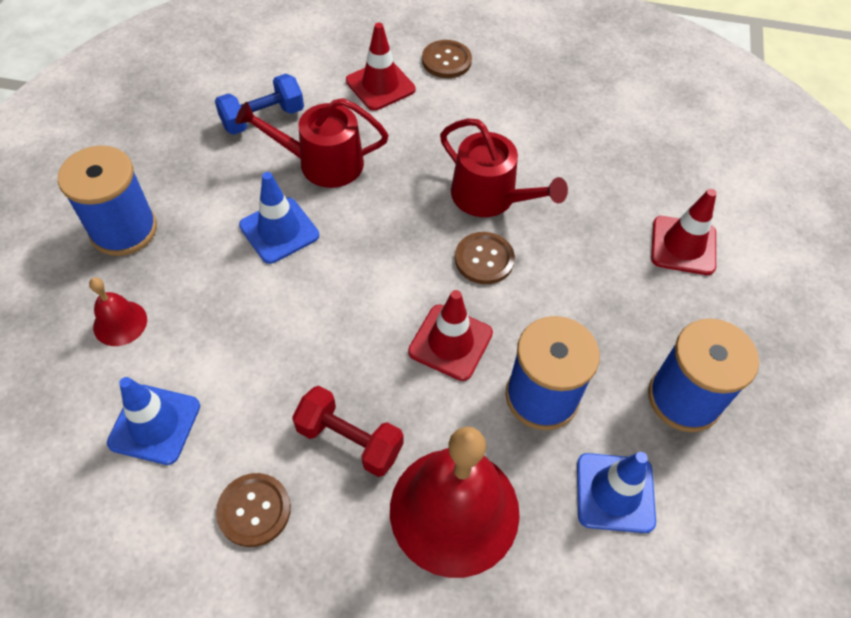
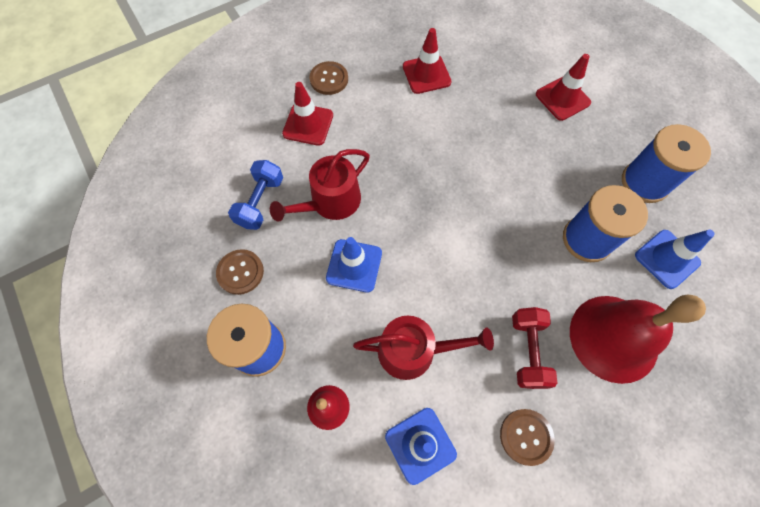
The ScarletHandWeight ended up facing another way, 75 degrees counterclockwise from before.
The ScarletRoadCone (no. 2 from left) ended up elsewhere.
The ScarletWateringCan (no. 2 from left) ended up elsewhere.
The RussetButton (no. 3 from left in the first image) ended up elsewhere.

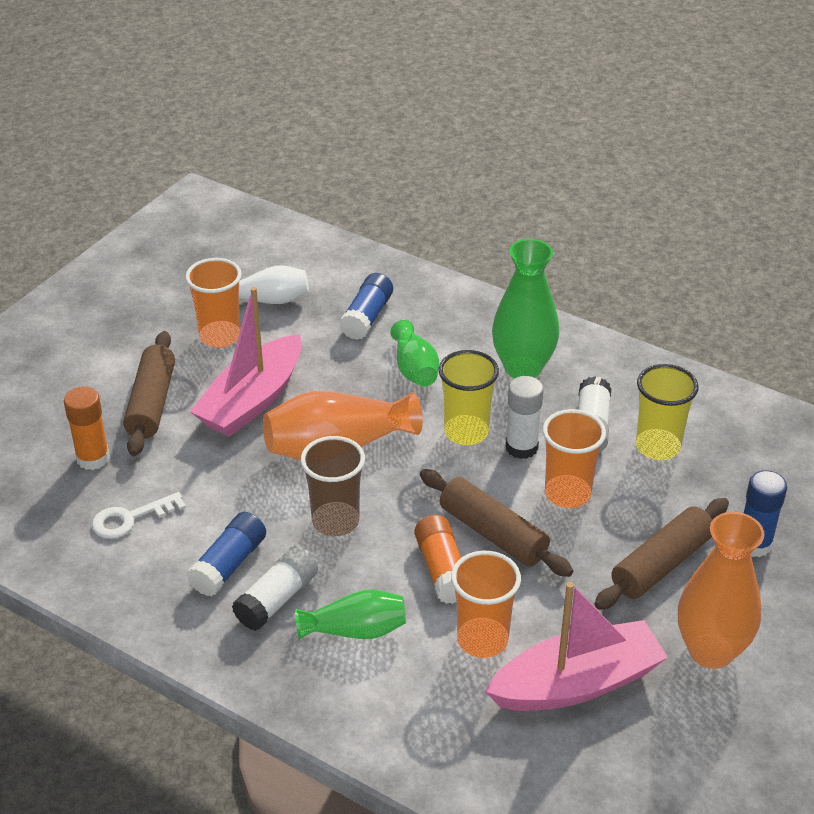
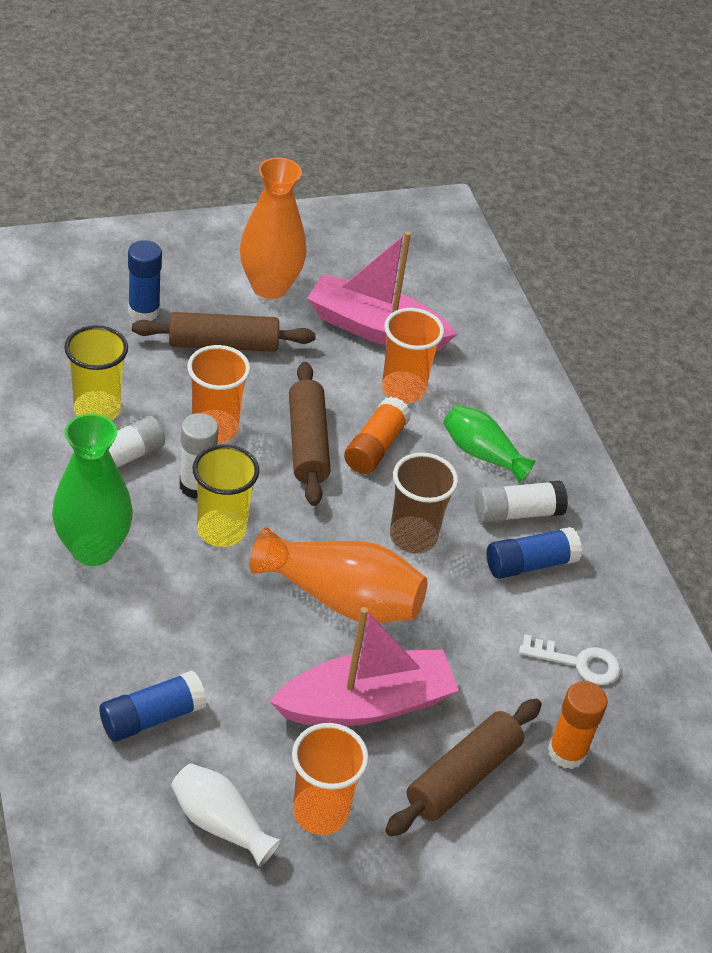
The second view lost the EmeraldTallVase (no. 2 from left).

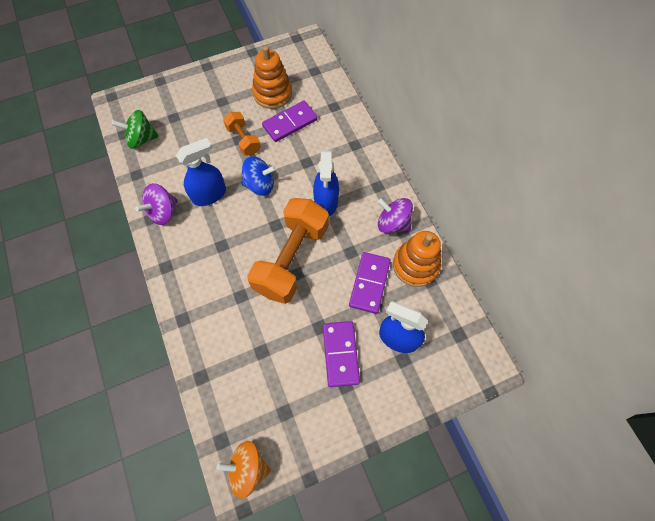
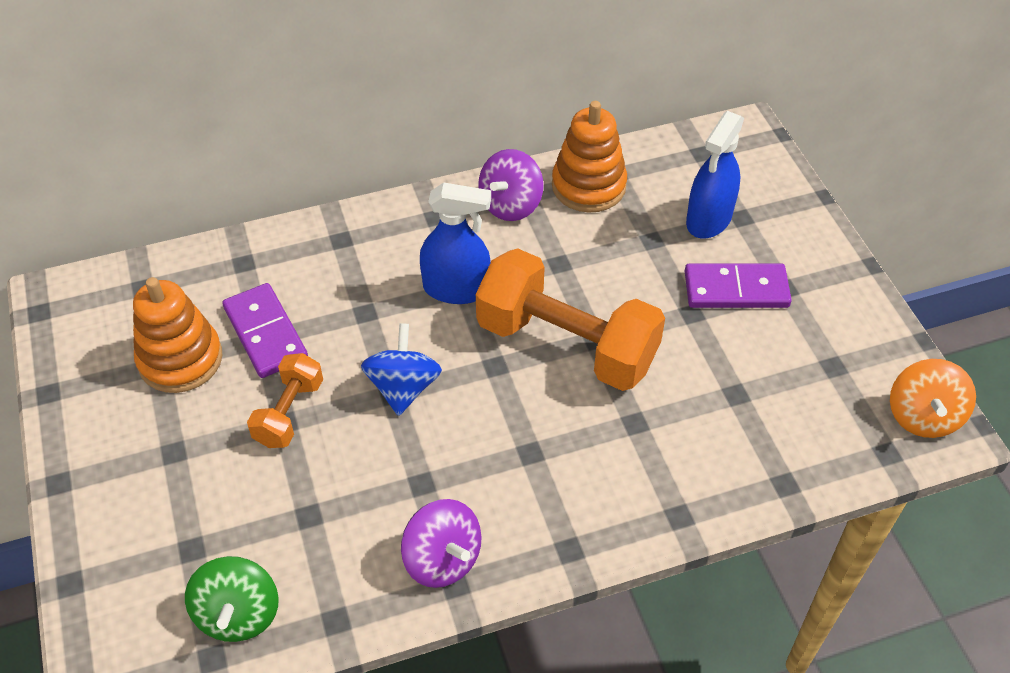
The second view lost the BlueSprayCleaner (no. 1 from left).
The OrangeHandWeight (no. 1 from left) ended up facing another way, 45 degrees counterclockwise from before.
The second view lost the VioletDominoPiece (no. 3 from left).

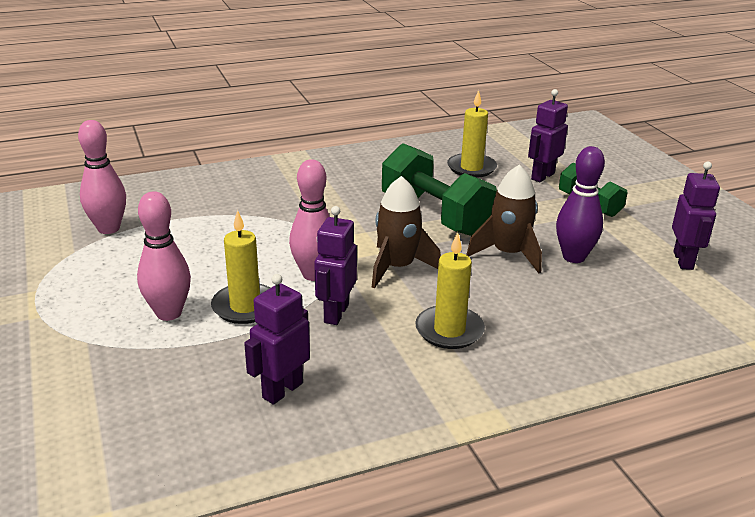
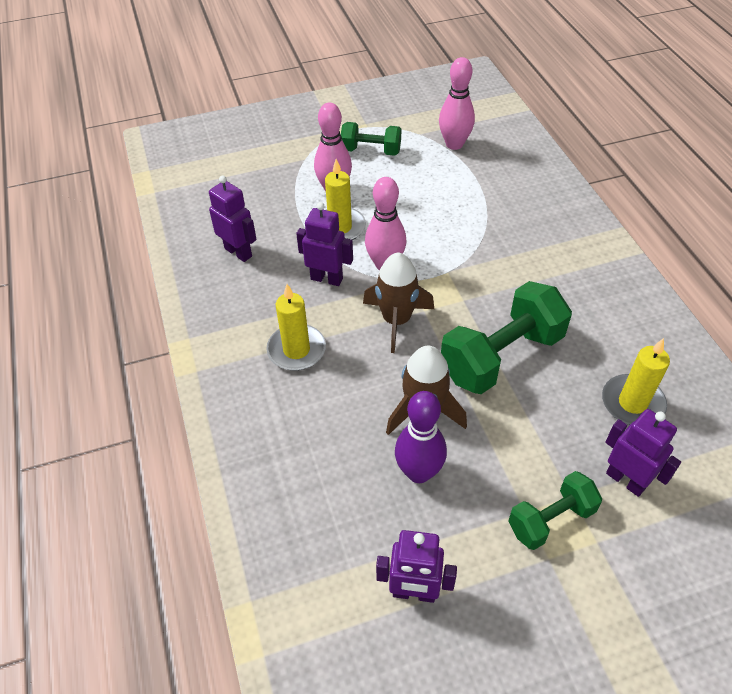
The second view gained the EmeraldHandWeight (no. 1 from left).

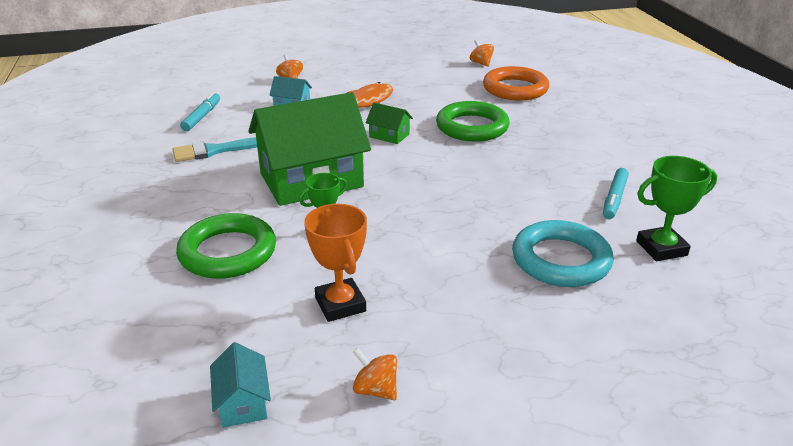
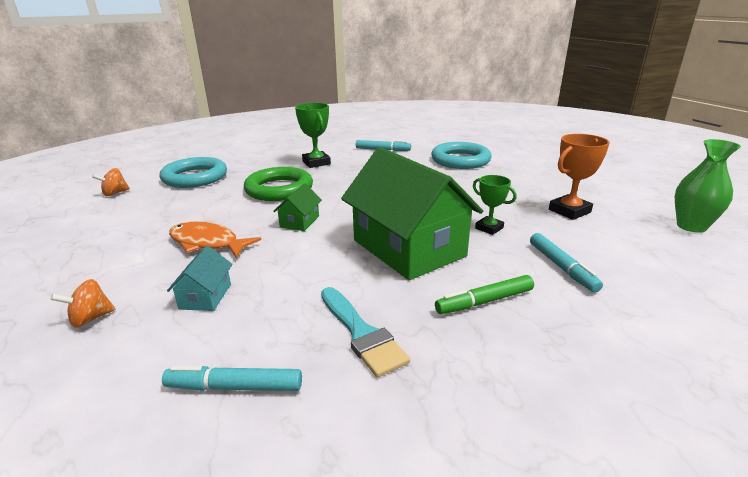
Where the EmeraldRing (no. 1 from left) stood, the AquaMarkerPen (no. 3 from left) came to stand.
Where the AquaToyHouse (no. 1 from left) stood, the EmeraldTallVase came to stand.
The second view lost the OrangeToyTop (no. 2 from left).
What was the OrangeRing turned into the AquaRing (no. 1 from left).
The EmeraldAwardCup (no. 2 from left in the first image) ended up elsewhere.
The second view gained the EmeraldMarkerPen.

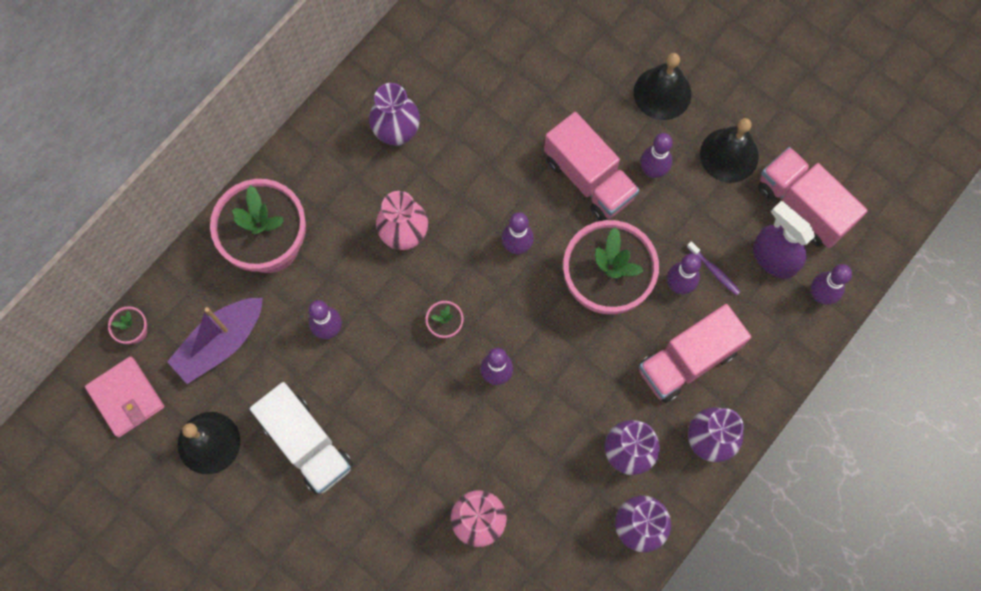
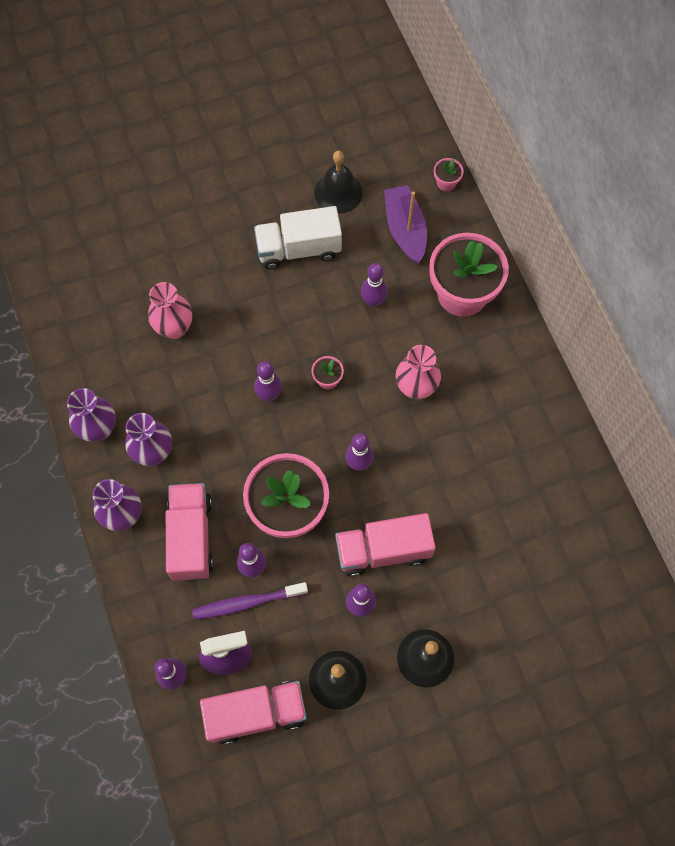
The second view lost the RosyCardWallet.
The second view lost the VioletTallVase (no. 1 from left).
The size of the VioletToothBrush changed by a factor of 1.79.

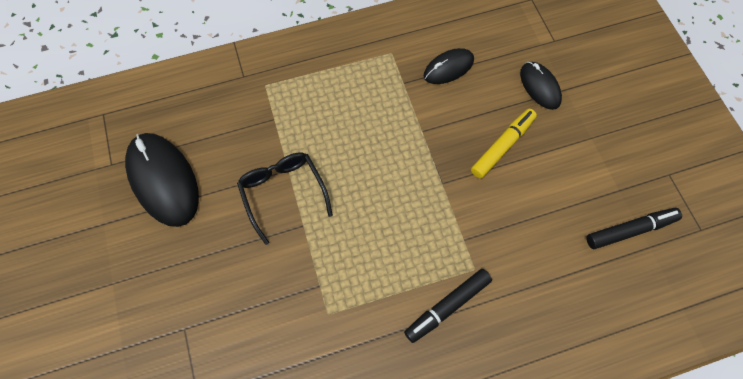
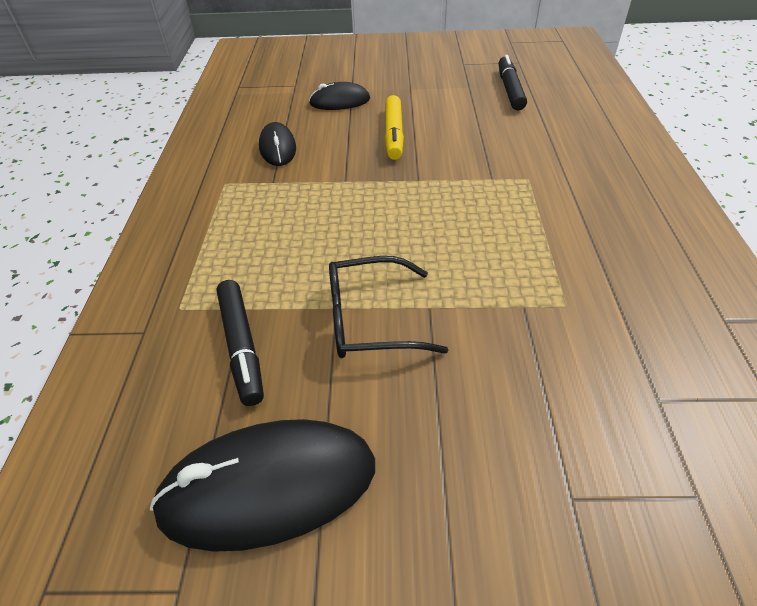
The BlackMarkerPen (no. 1 from left) ended up elsewhere.
The BrightYellowMarkerPen ended up facing another way, 150 degrees counterclockwise from before.

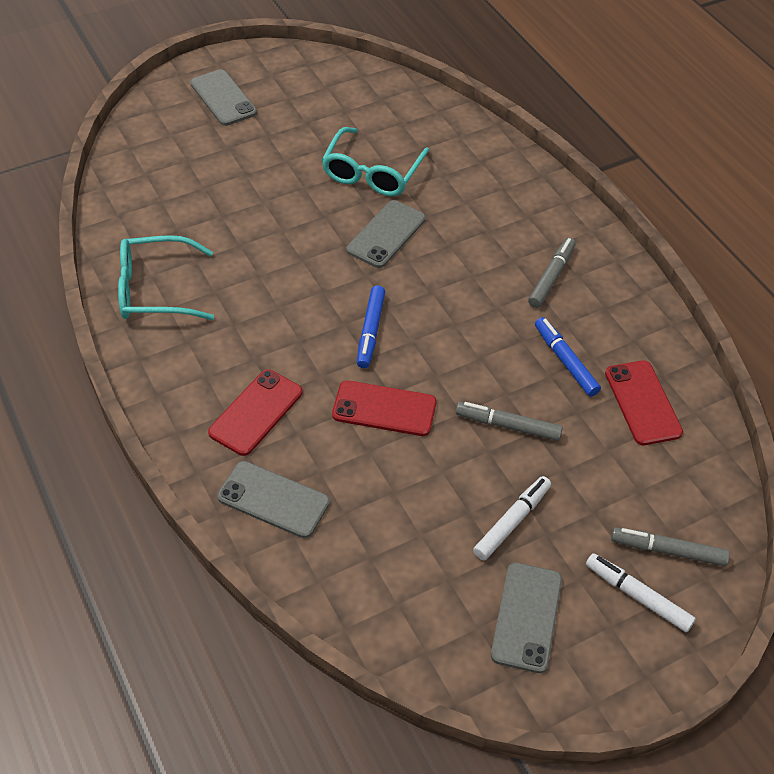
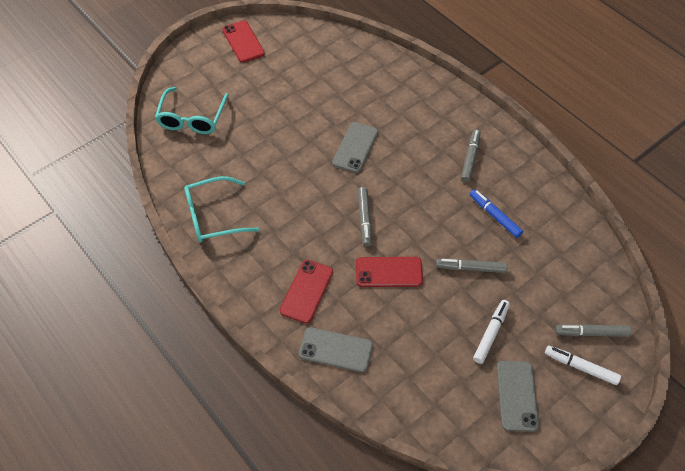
The second view lost the AshGreySmartphone (no. 1 from left).
The AquaEyeglasses (no. 2 from left in the first image) ended up elsewhere.
What was the BlueMarkerPen (no. 1 from left) turned into the AshGreyMarkerPen (no. 1 from left).
The ScarletSmartphone (no. 3 from left in the first image) ended up elsewhere.

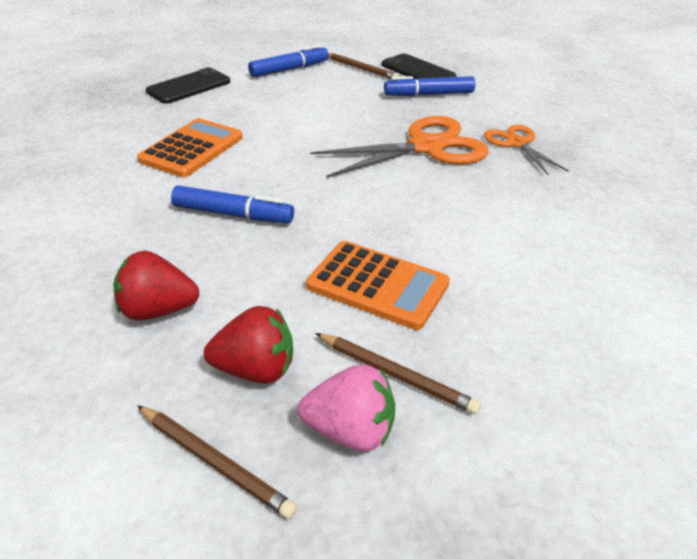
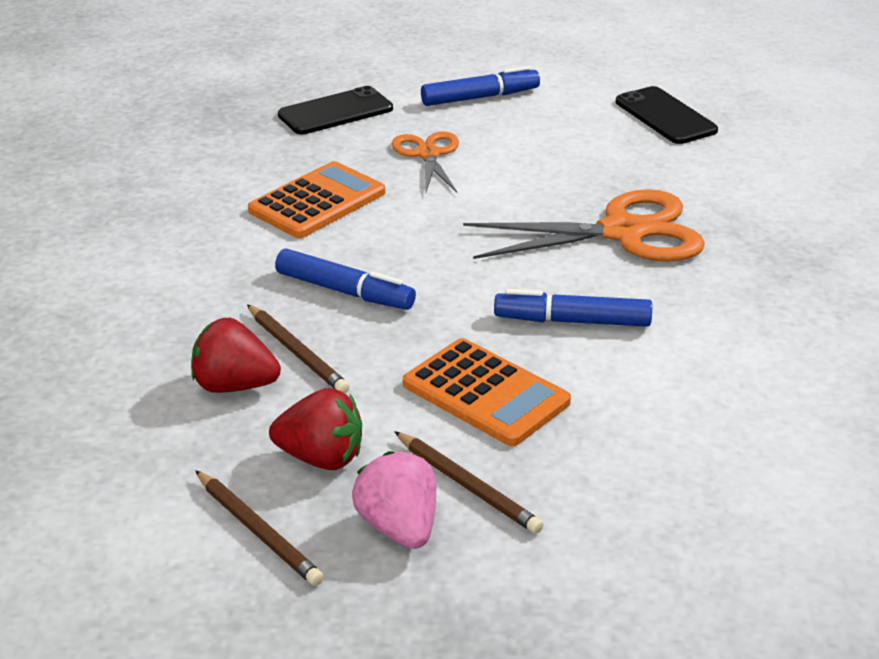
The RosyStrawberry ended up facing another way, 135 degrees counterclockwise from before.
The RussetWoodenPencil (no. 2 from left) ended up elsewhere.
The BlueMarkerPen (no. 3 from left) ended up elsewhere.
The OrangePairOfScissors (no. 2 from left in the first image) ended up elsewhere.

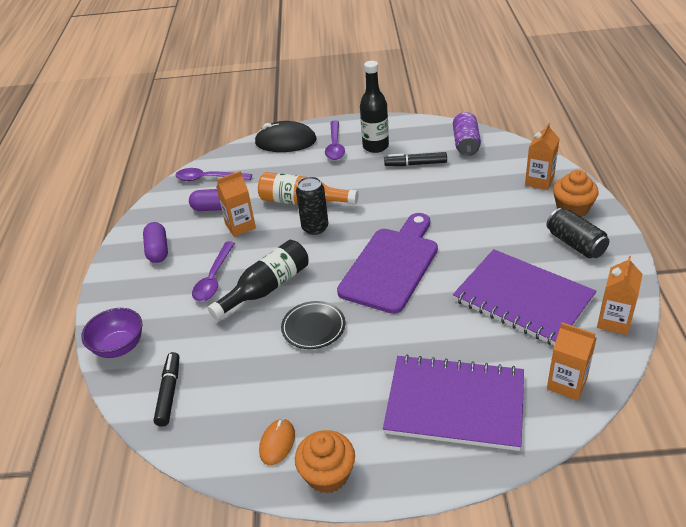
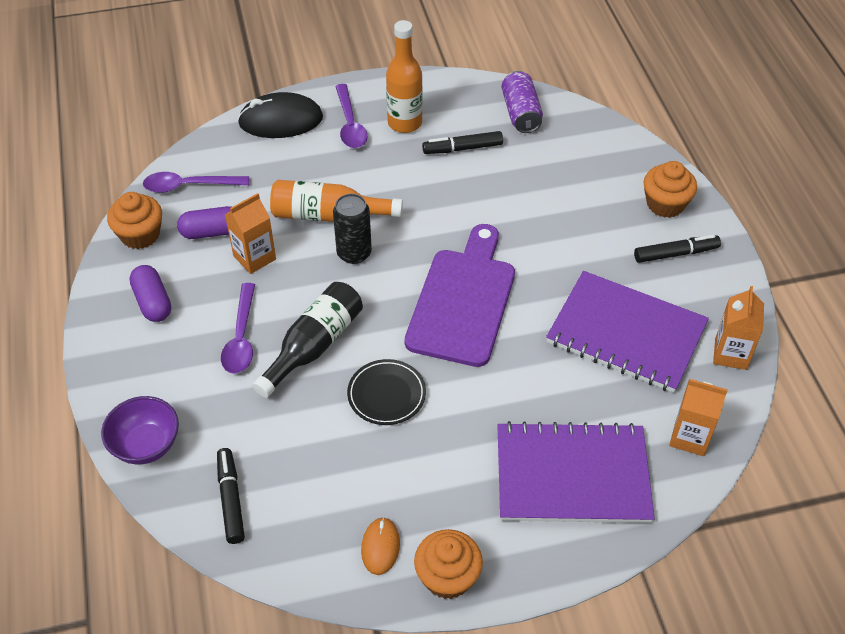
What was the BlackDrinkBottle (no. 2 from left) turned into the OrangeDrinkBottle (no. 2 from left).
The second view lost the OrangeCarton (no. 2 from left).
Where the BlackSodaCan (no. 2 from left) stood, the BlackMarkerPen (no. 3 from left) came to stand.
The second view gained the OrangeFairyCake (no. 1 from left).

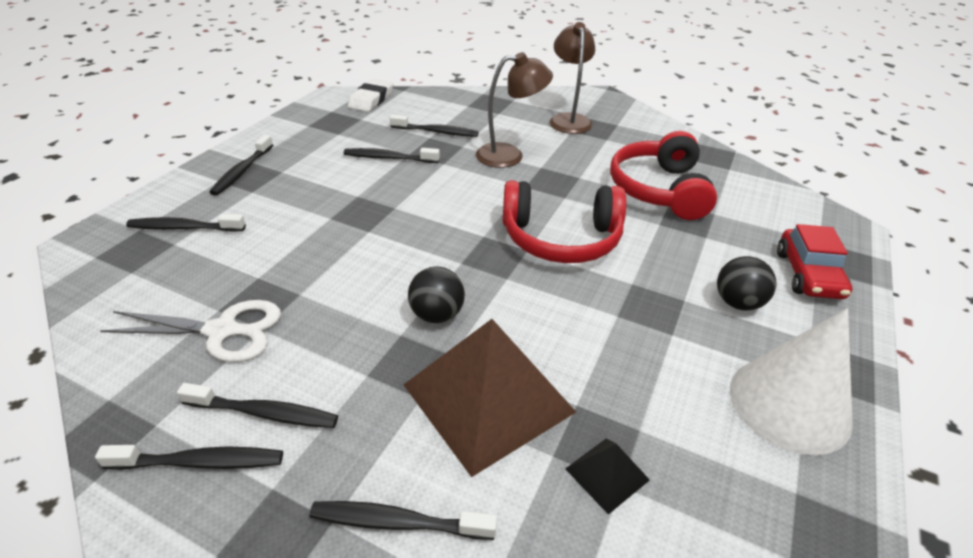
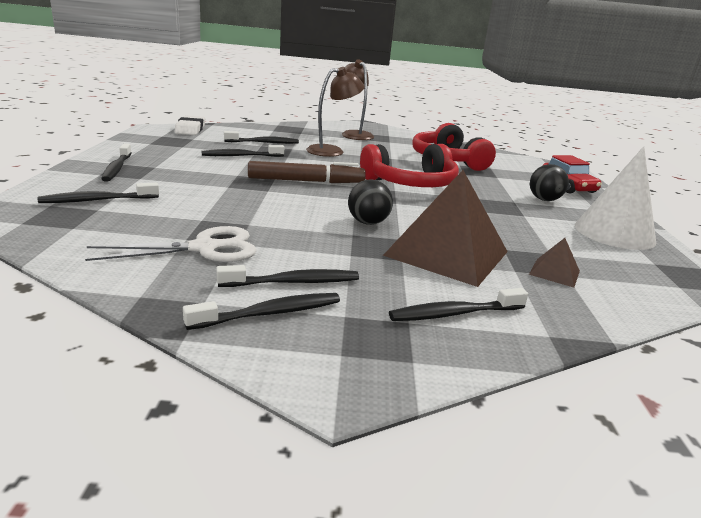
What was the BlackPyramid turned into the RussetPyramid (no. 2 from left).
The second view gained the RussetMarkerPen.

